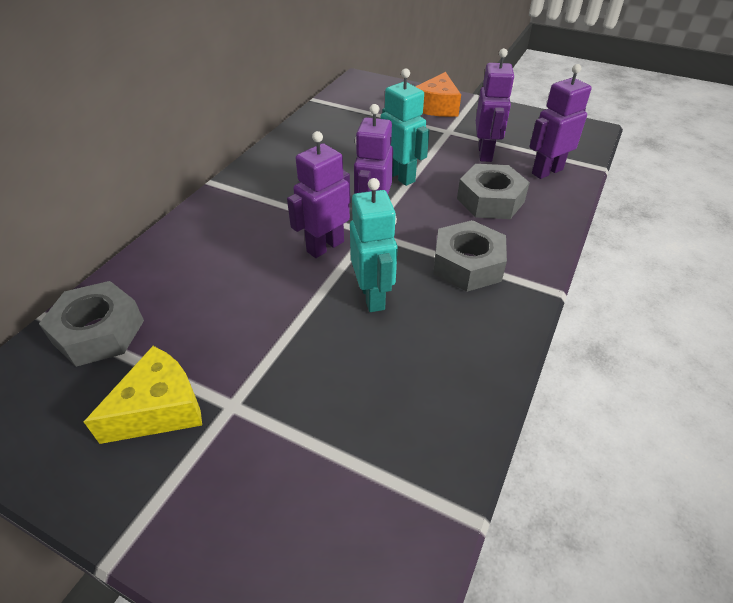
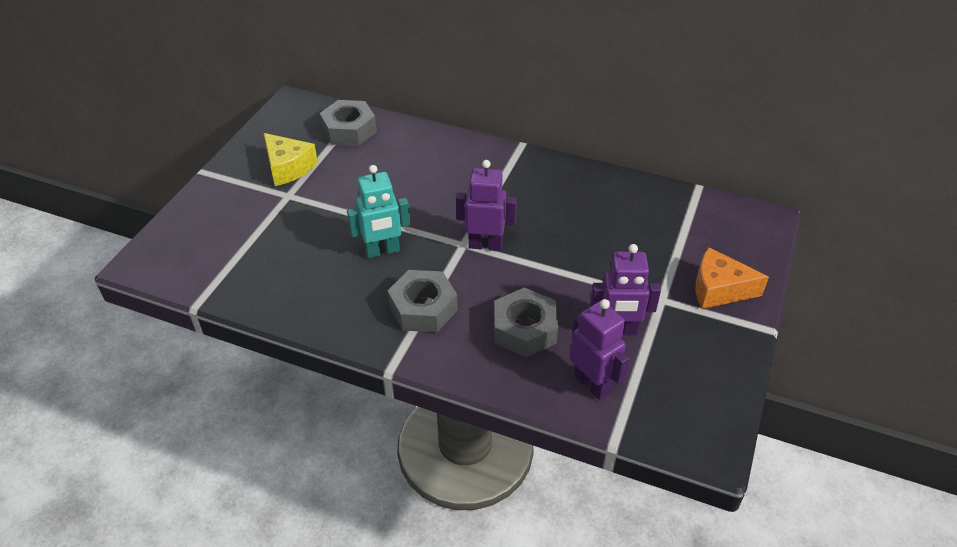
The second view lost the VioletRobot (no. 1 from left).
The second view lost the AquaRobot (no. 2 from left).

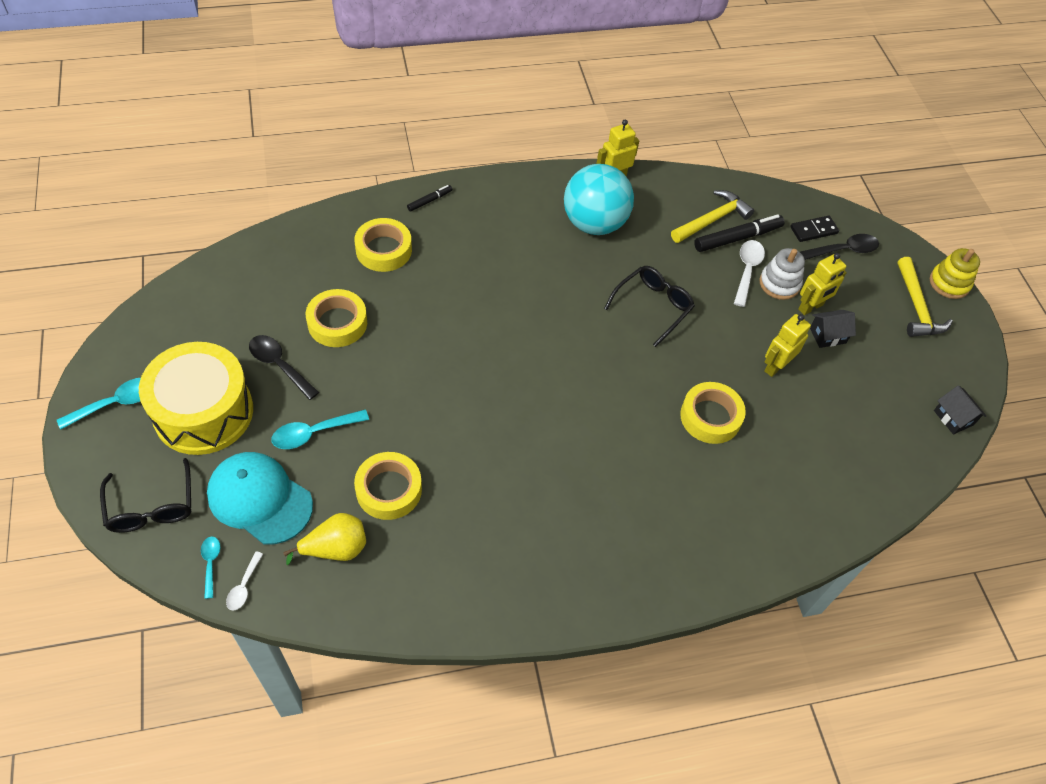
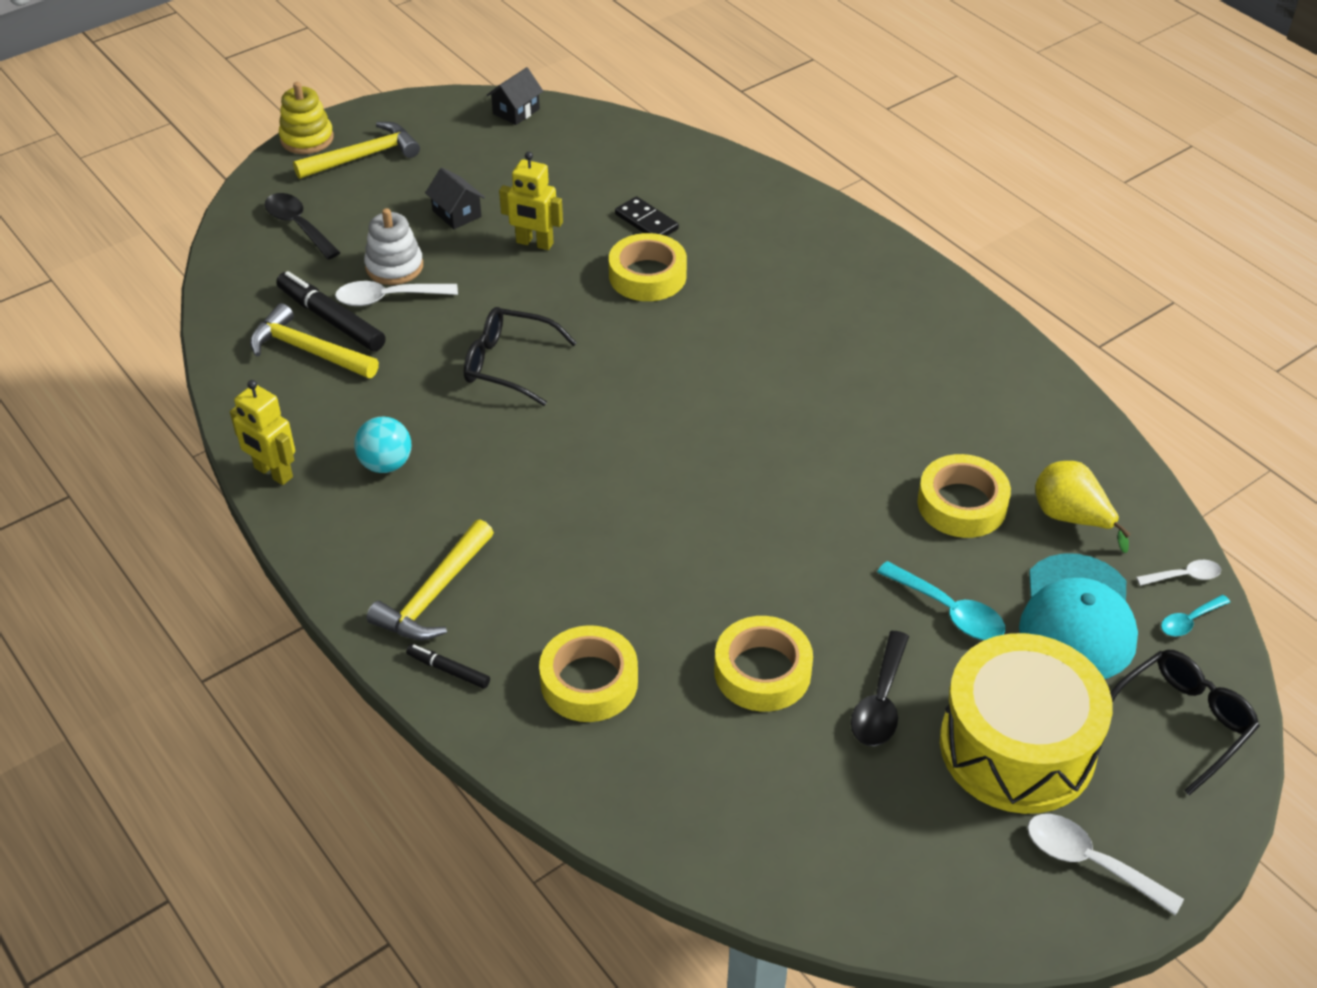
What was the AquaTablespoon (no. 1 from left) turned into the SnowWhiteTablespoon (no. 2 from left).
The size of the AquaSphere changed by a factor of 0.51.
The BlackDominoPiece ended up elsewhere.
The second view lost the BrightYellowRobot (no. 3 from left).
The second view gained the BrightYellowHammer (no. 3 from left).

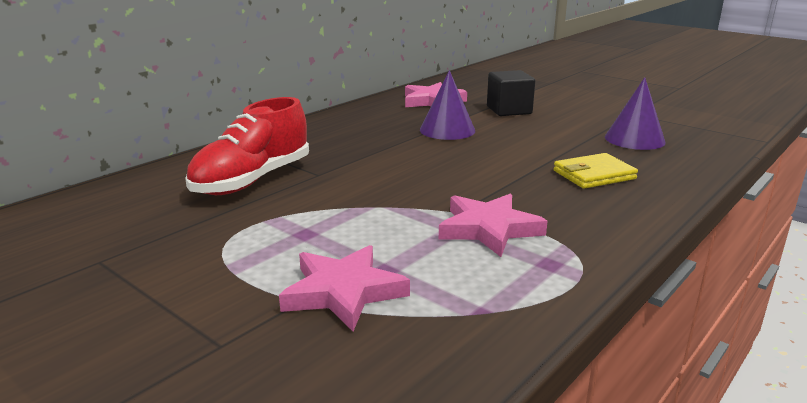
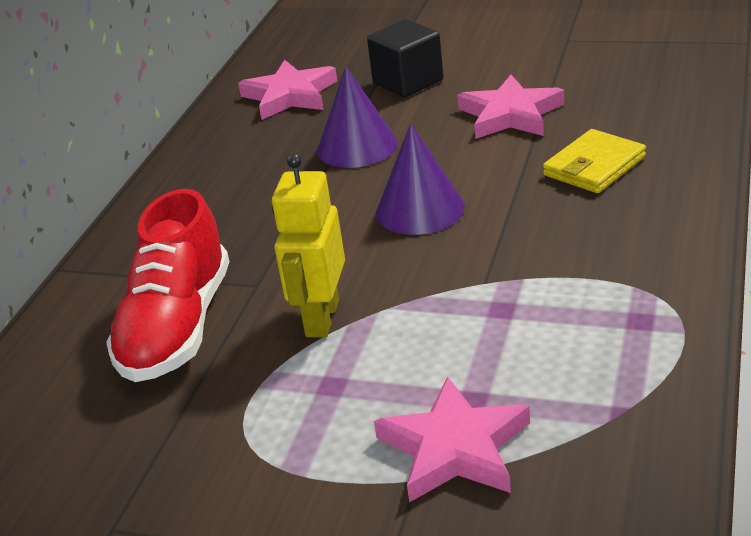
The RosyFivePointedStar (no. 3 from left) ended up elsewhere.
The VioletSolidCone (no. 2 from left) ended up elsewhere.
The second view gained the BrightYellowRobot.

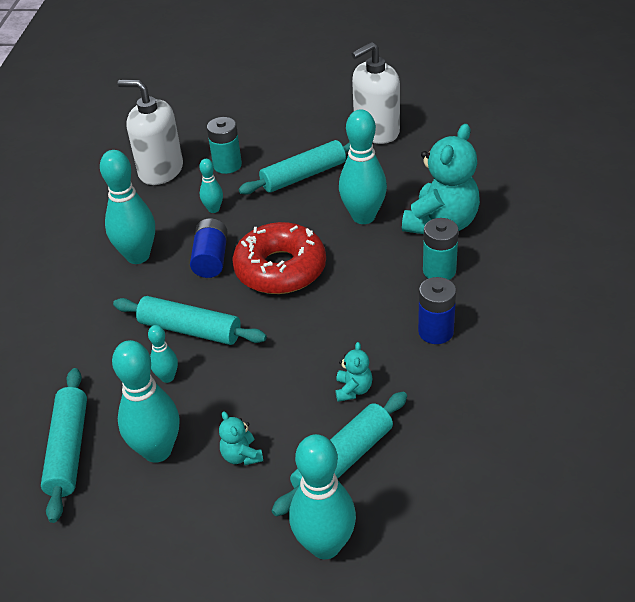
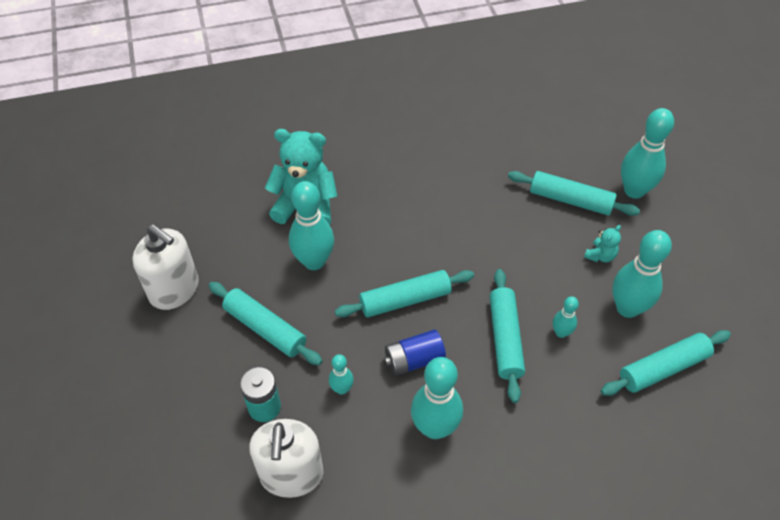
Where the ScarletDonut stood, the AquaPastryRoller (no. 2 from left) came to stand.
The second view lost the AquaTeddy (no. 2 from left).
The second view lost the BlueBattery (no. 2 from left).
The second view lost the AquaBattery (no. 2 from left).

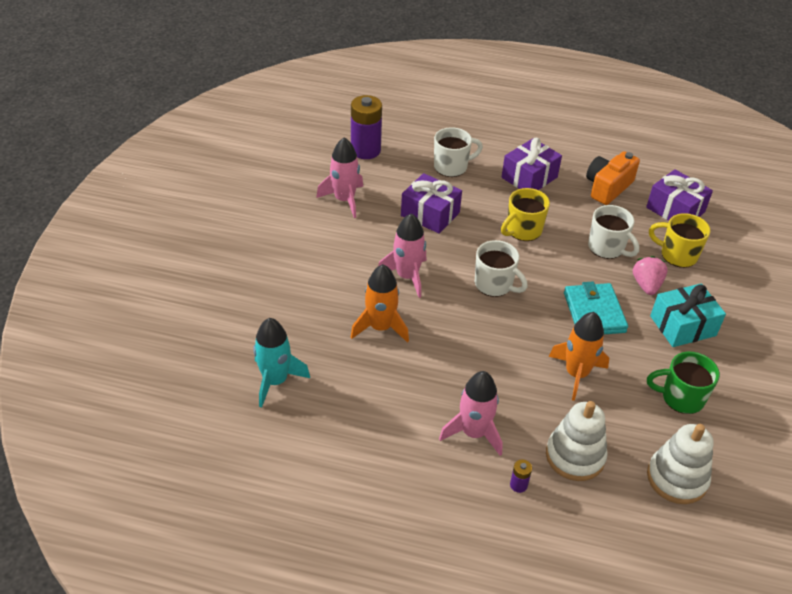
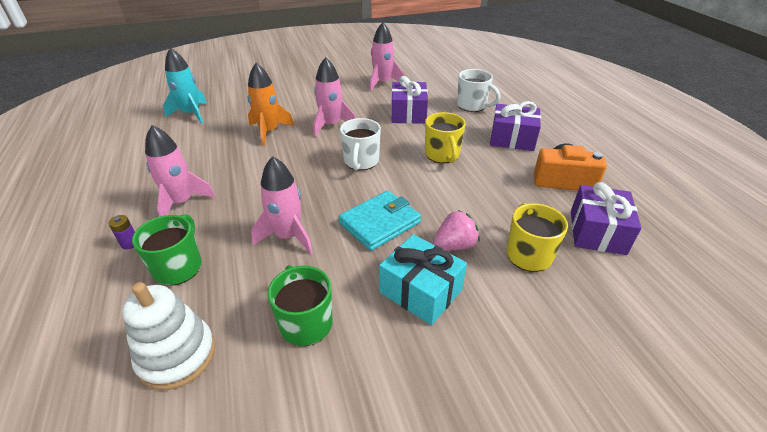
The second view lost the VioletBattery (no. 1 from left).
The BrightYellowMug (no. 1 from left) ended up facing another way, 120 degrees counterclockwise from before.
Where the SnowWhiteStackingToy (no. 1 from left) stood, the EmeraldMug (no. 1 from left) came to stand.
What was the OrangeToyRocket (no. 2 from left) turned into the RosyToyRocket (no. 2 from left).
The second view lost the SnowWhiteMug (no. 3 from left).

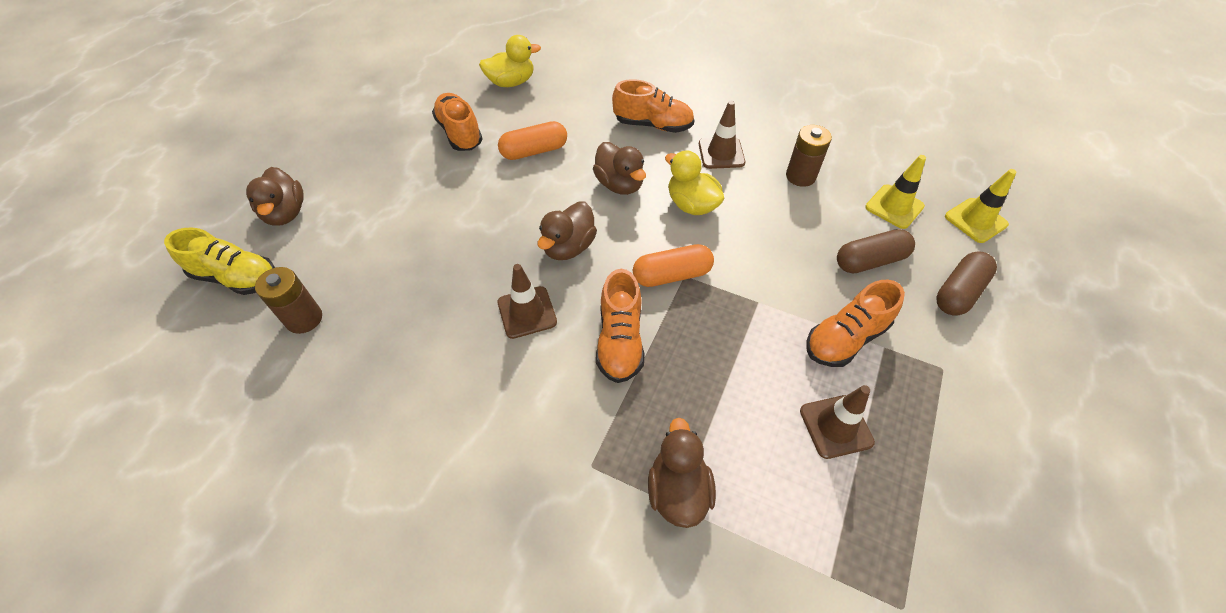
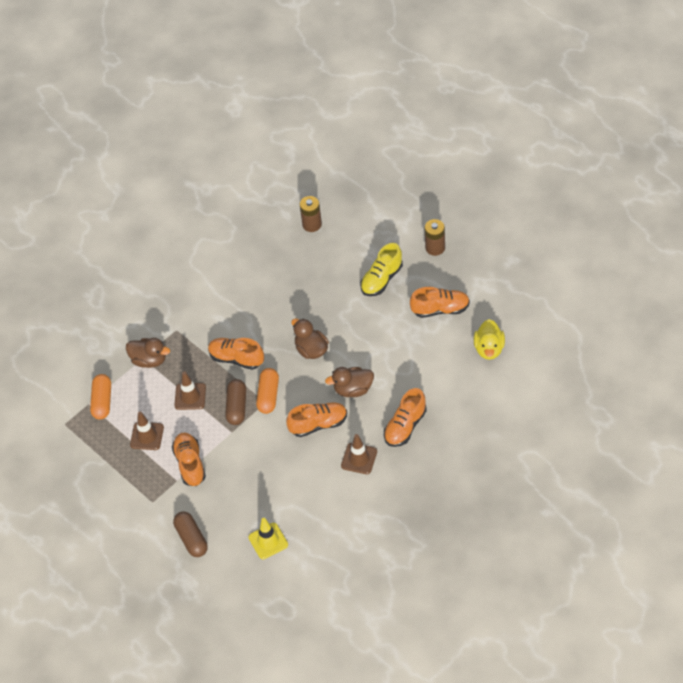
The BrightYellowShoe ended up elsewhere.
The second view lost the RussetDuck (no. 1 from left).
The OrangePillShape (no. 1 from left) ended up elsewhere.
The RussetRoadCone (no. 1 from left in the first image) ended up elsewhere.
Where the BrightYellowDuck (no. 2 from left) stood, the OrangeShoe (no. 3 from left) came to stand.
The RussetBattery (no. 2 from left) ended up elsewhere.
The RussetPillShape (no. 1 from left in the first image) ended up elsewhere.
The second view lost the BrightYellowRoadCone (no. 2 from left).

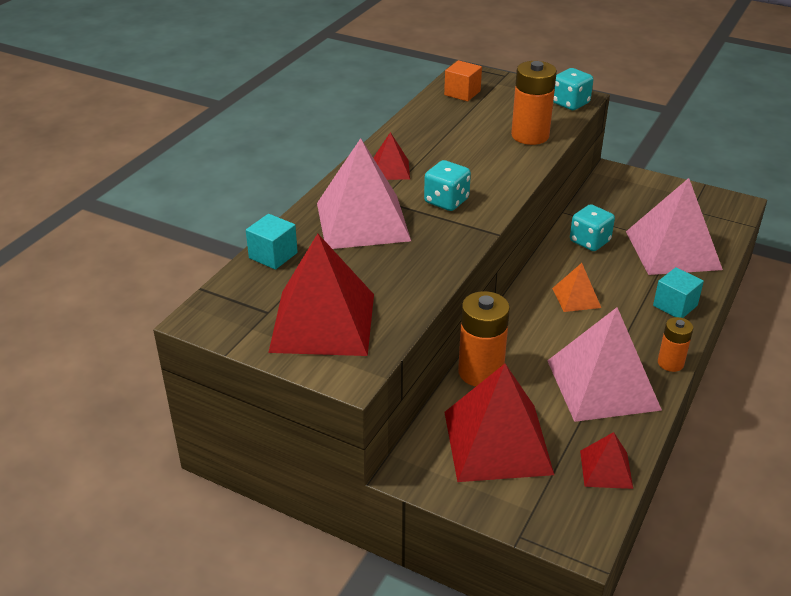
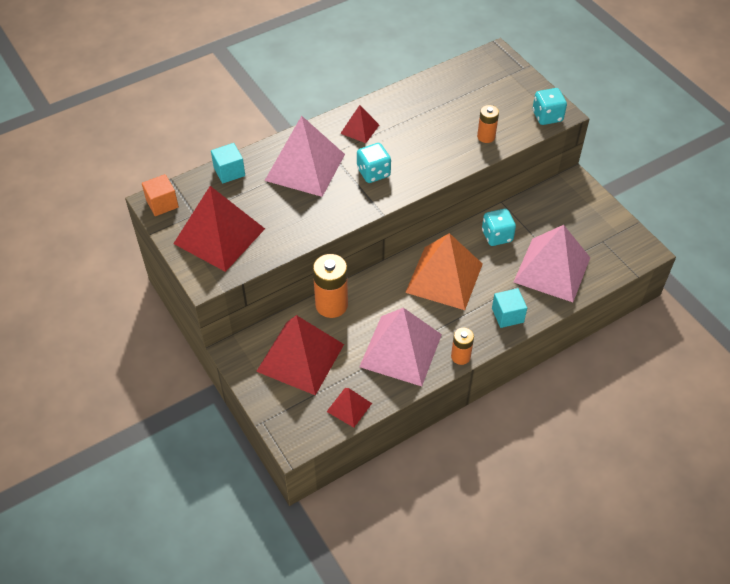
The OrangeCube ended up elsewhere.
The size of the OrangeBattery (no. 2 from left in the first image) changed by a factor of 0.58.
The size of the OrangePyramid changed by a factor of 2.05.

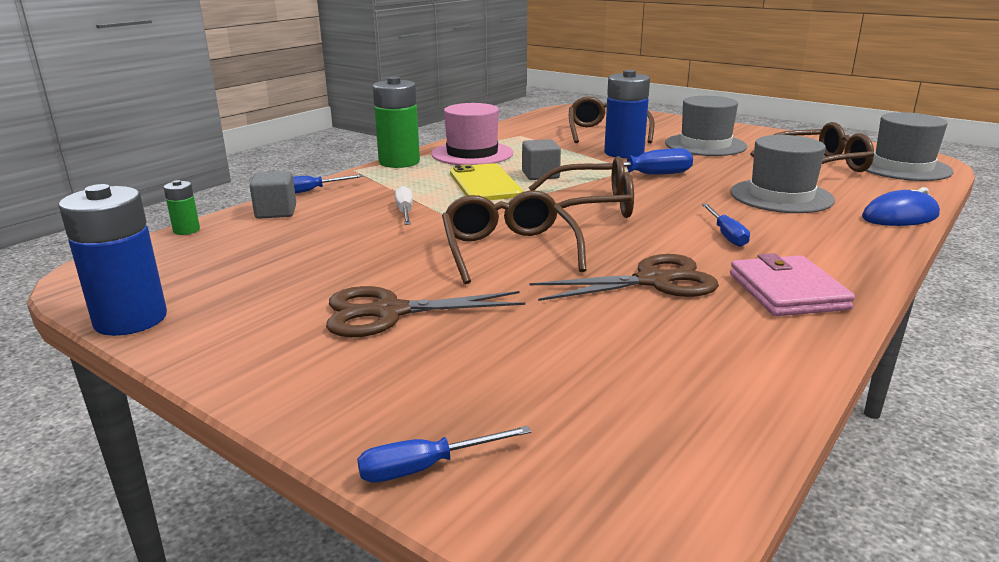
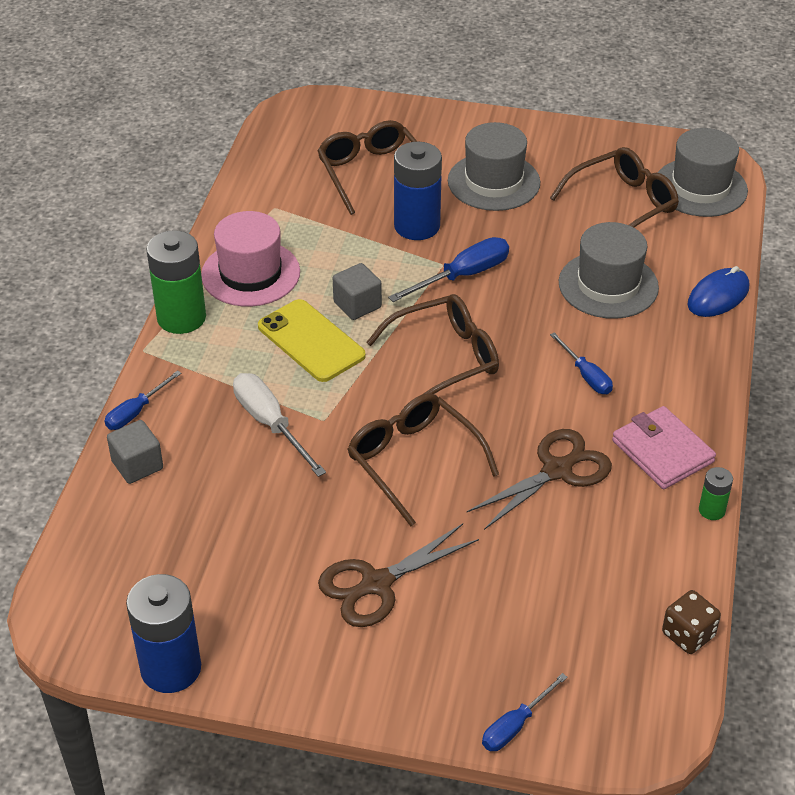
The EmeraldBattery (no. 1 from left in the first image) ended up elsewhere.
The size of the SnowWhiteScrewdriver changed by a factor of 1.57.
The second view gained the RussetGameDie.

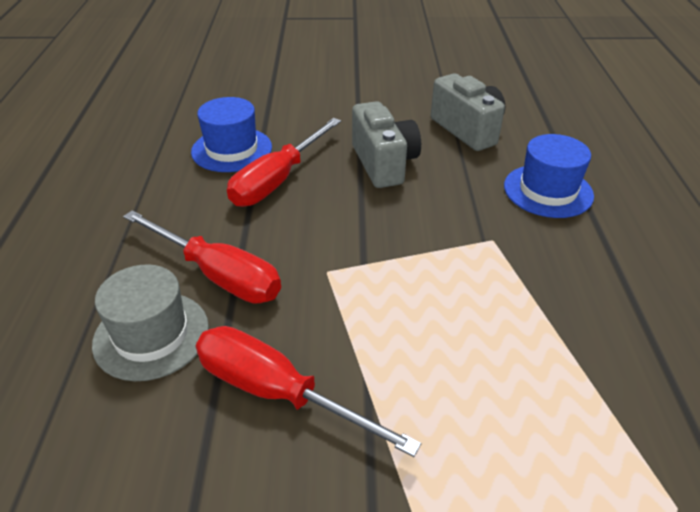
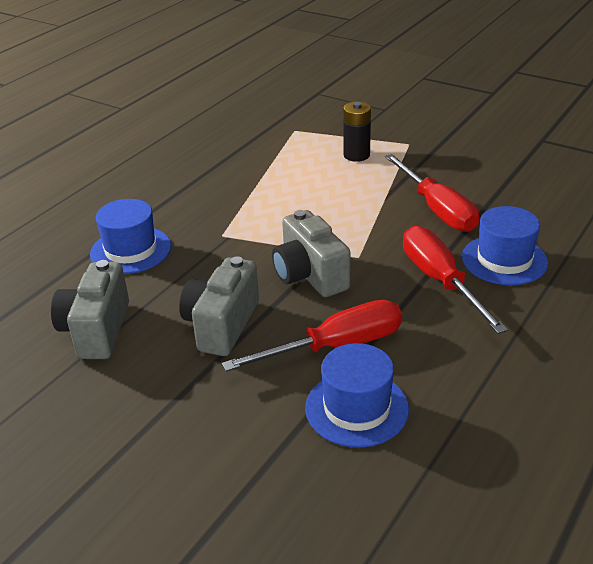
What was the AshGreyTallHat turned into the BlueTallHat (no. 3 from left).
The second view gained the AshGreyCamera (no. 3 from left).
The second view gained the BlackBattery.

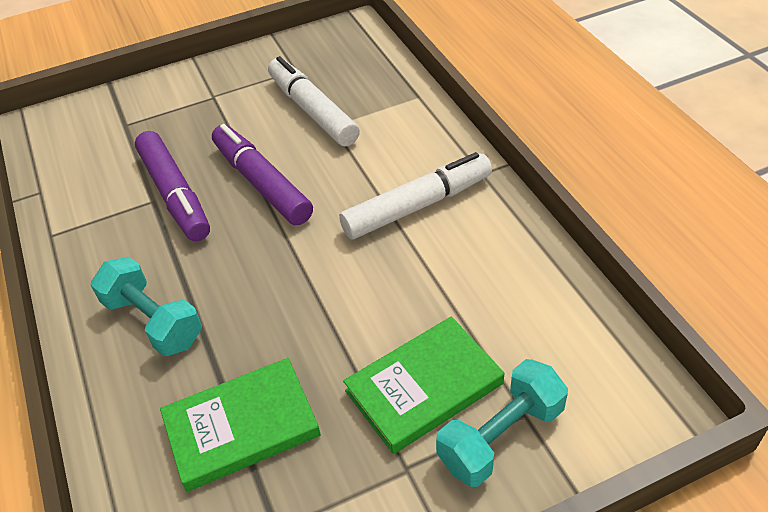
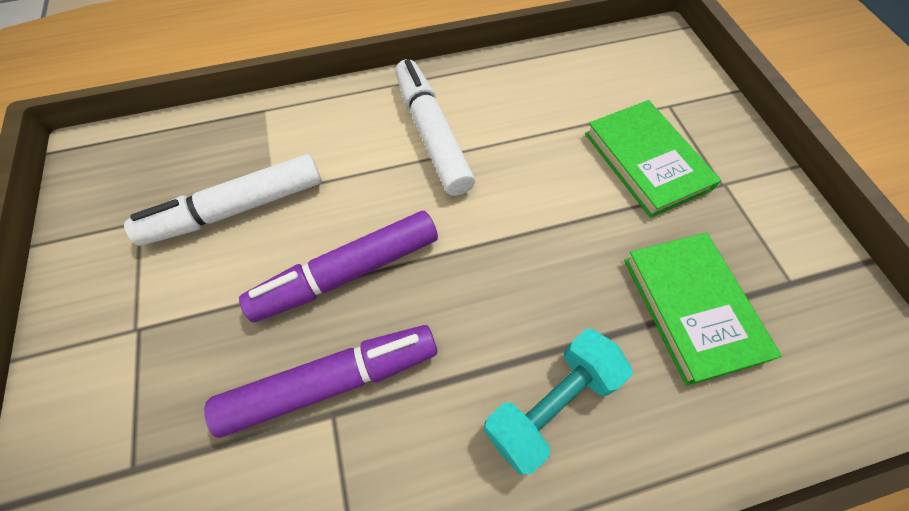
The second view lost the AquaHandWeight (no. 2 from left).

